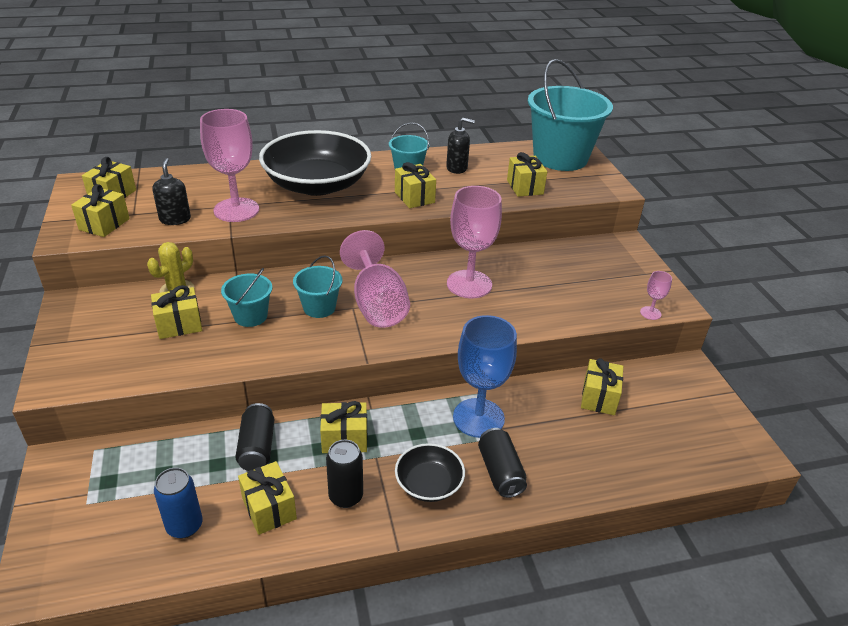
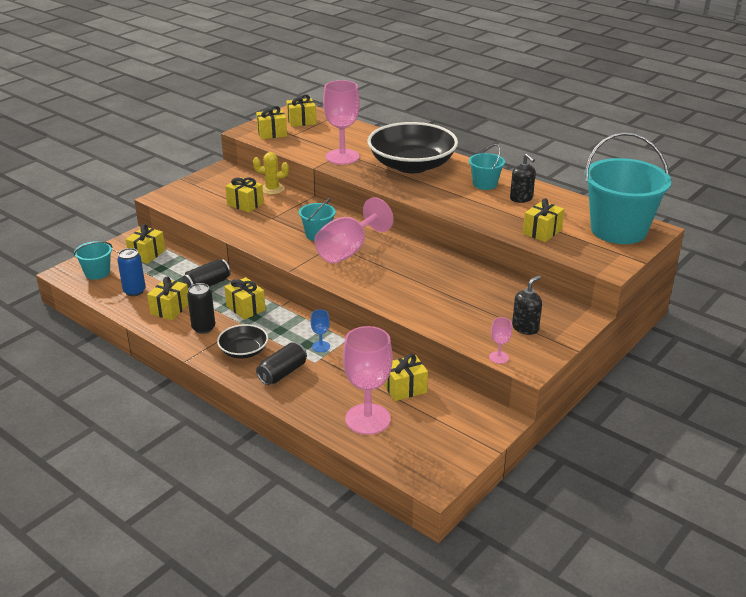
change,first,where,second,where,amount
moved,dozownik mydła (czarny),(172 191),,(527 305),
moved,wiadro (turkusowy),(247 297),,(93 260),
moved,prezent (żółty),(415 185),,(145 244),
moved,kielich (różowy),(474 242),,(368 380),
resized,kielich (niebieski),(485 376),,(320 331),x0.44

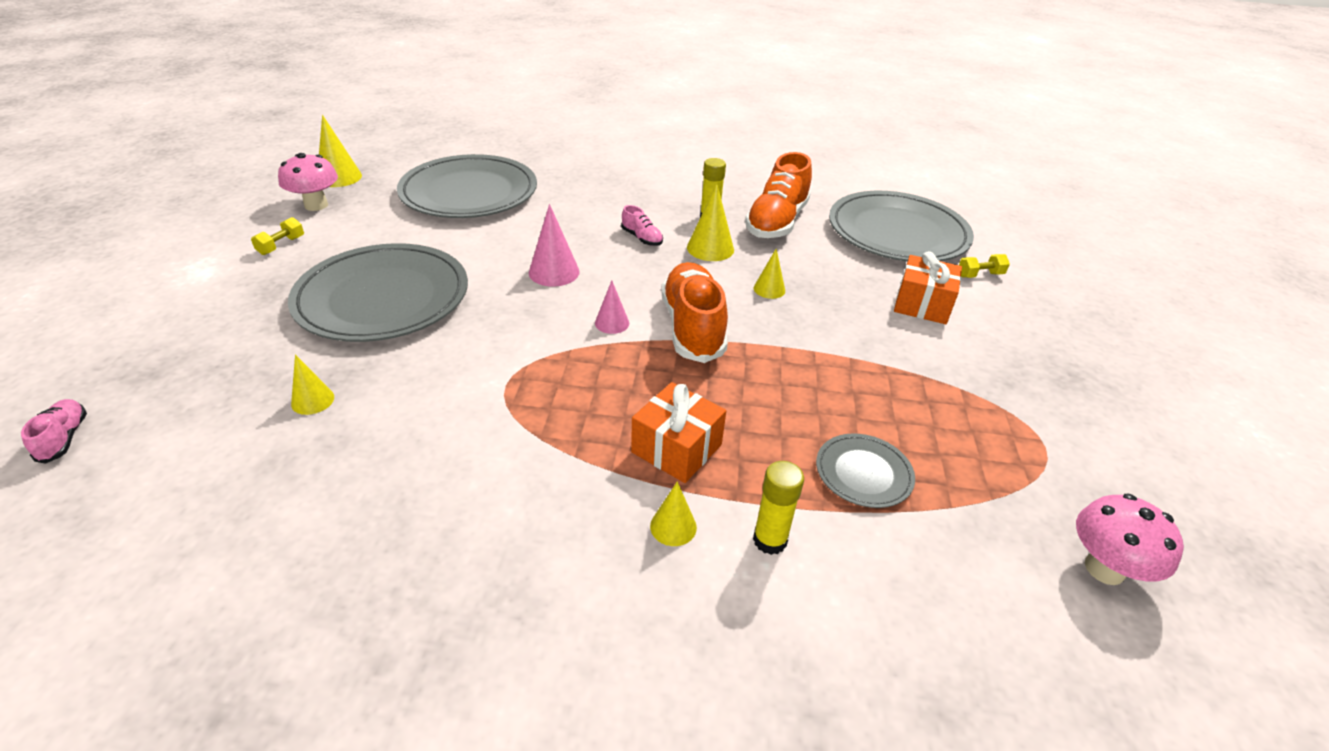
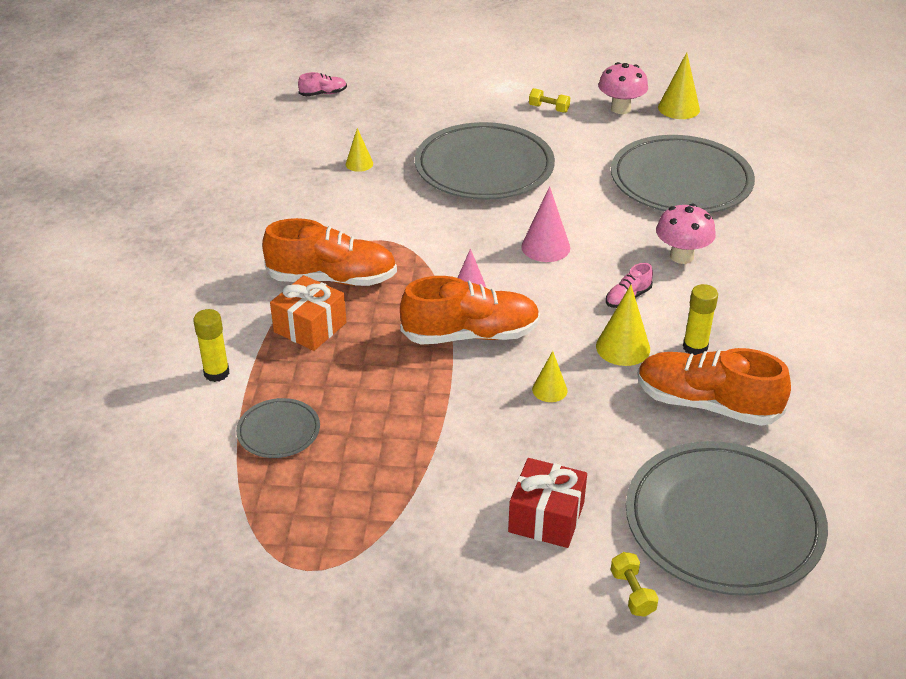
change,first,where,second,where,amount
removed,stożek (żółty),(673 513),,,
added,,,but (pomarańczowy),(329 252),
moved,grzyb (różowy),(1130 539),,(686 234),
recoloured,prezent (pomarańczowy),(928 287),prezent (czerwony),(547 503),

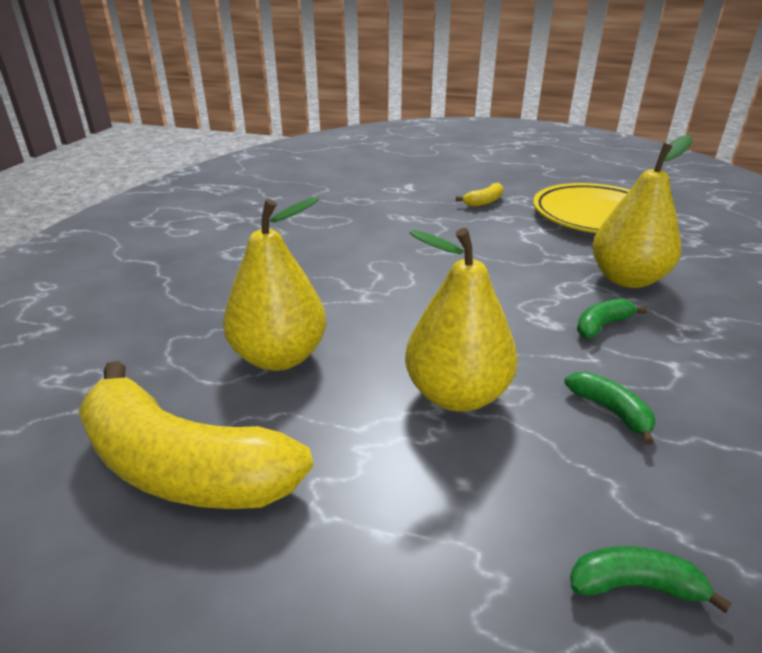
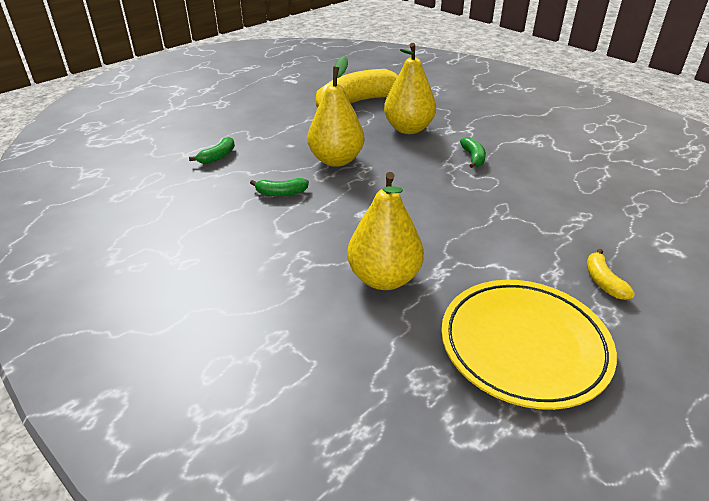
change,first,where,second,where,amount
moved,banan (zielony),(612 319),,(473 152),

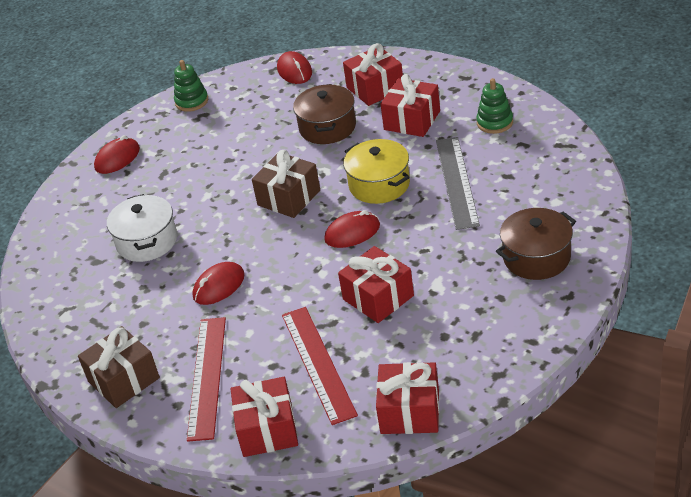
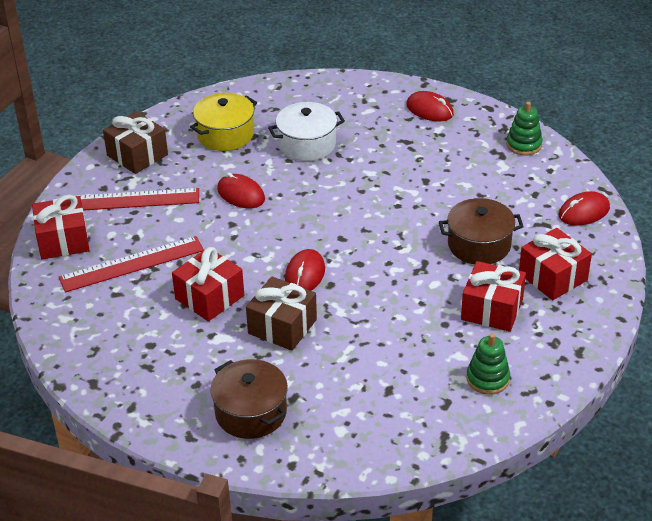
change,first,where,second,where,amount
removed,prezent (czerwony),(407 398),,,
removed,linijka (szary),(458 183),,,
moved,prezent (brązowy),(286 184),,(281 314),
moved,garnek (żółty),(376 171),,(223 122),
turned,myszka (czerwony),(352 229),,(305 270),45 degrees clockwise

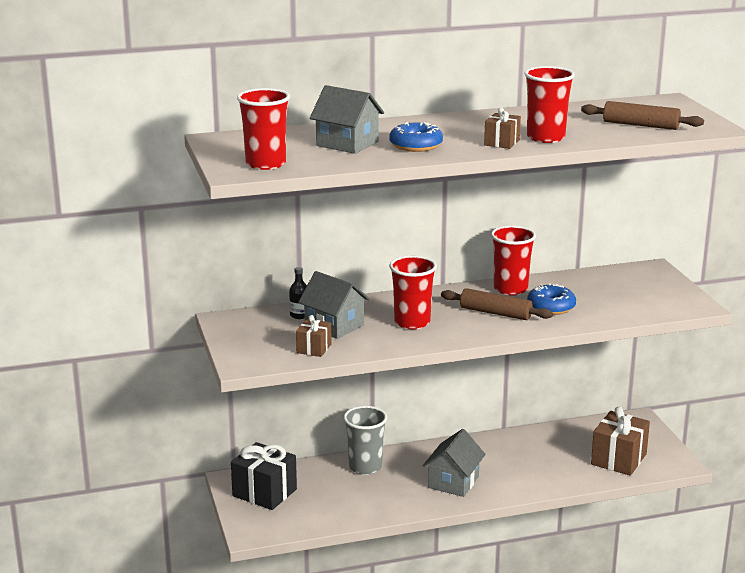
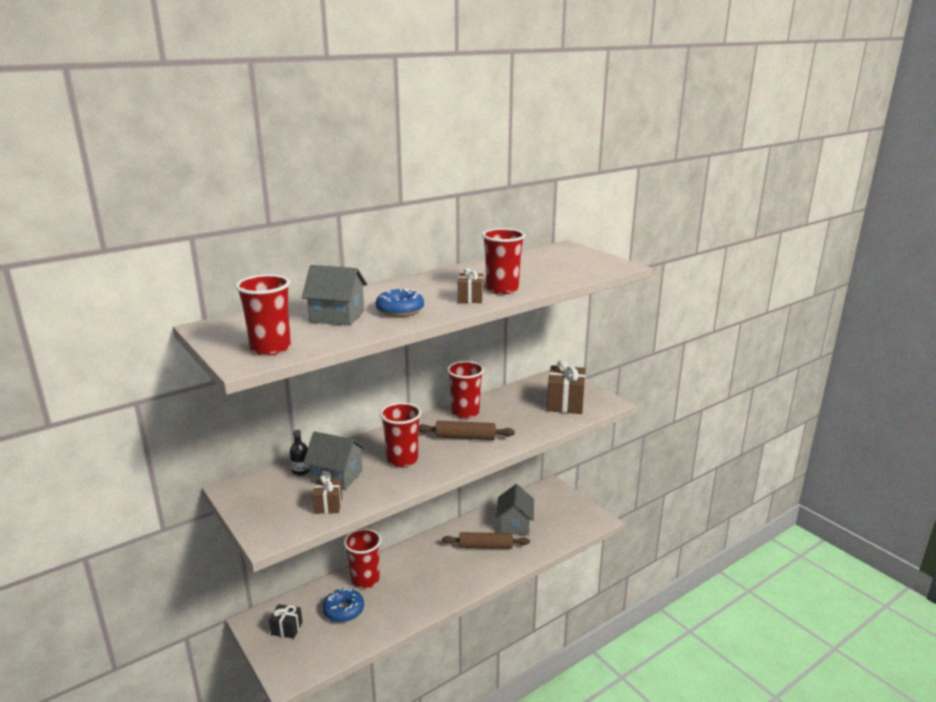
change,first,where,second,where,amount
moved,domek (szary),(454 463),,(515 509),
moved,donut (niebieski),(551 299),,(343 605),
moved,wałek do ciasta (brązowy),(642 115),,(486 540),
moved,prezent (brązowy),(620 441),,(566 387),
recoloured,szklanka (szary),(365 440),szklanka (czerwony),(362 558),
resized,prezent (czarny),(264 476),,(286 621),x0.56

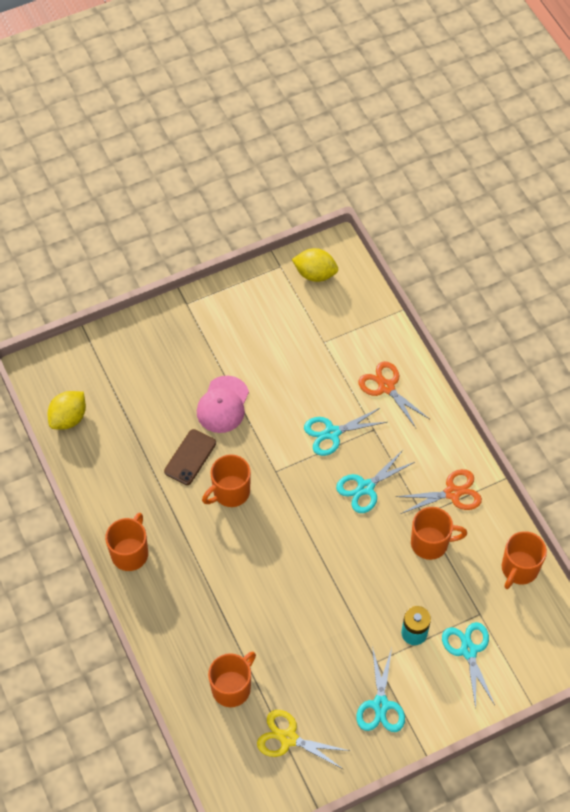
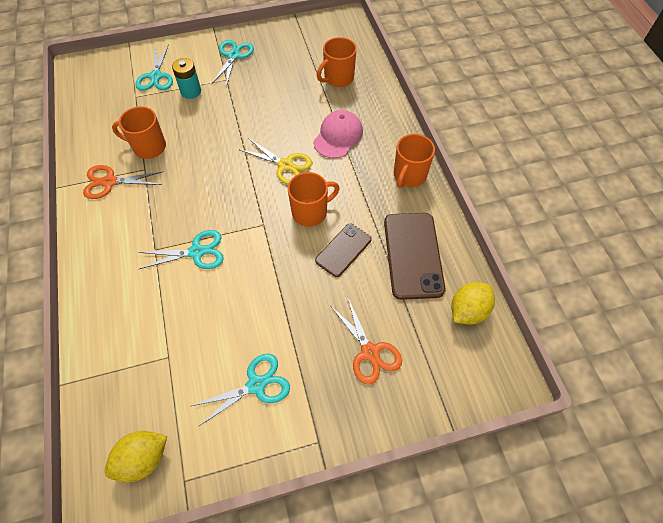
change,first,where,second,where,amount
removed,kubek (pomarańczowy),(524 560),,,
added,,,telefon (brązowy),(415 256),
moved,czapka (różowy),(223 404),,(338 134),
moved,nożyczki (żółty),(303 739),,(276 161),
moved,nożyczki (turkusowy),(375 481),,(241 390),
moved,nożyczki (pomarańczowy),(393 394),,(366 341),
turned,cytryna (żółty),(315 265),,(135 456),60 degrees counterclockwise

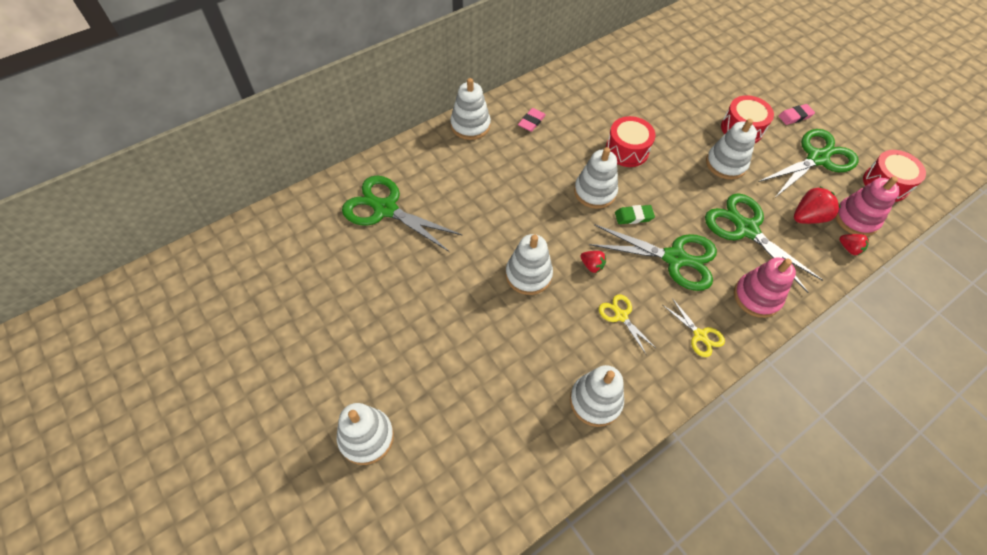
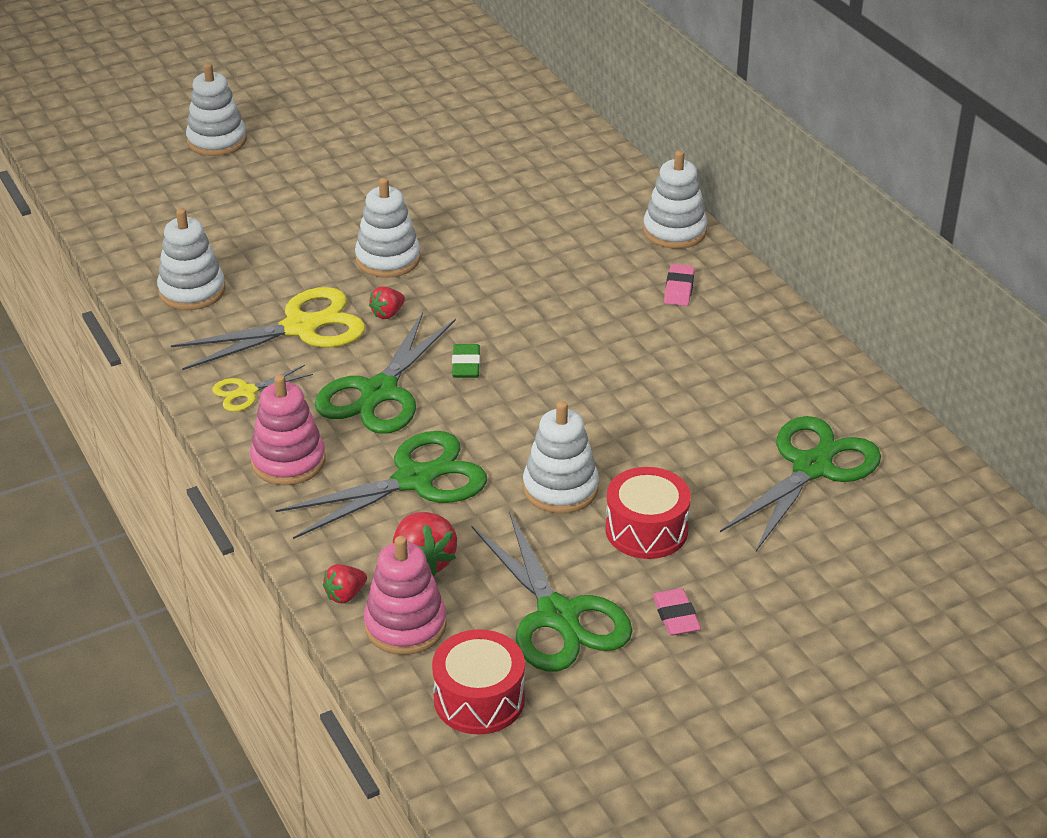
change,first,where,second,where,amount
removed,zabawka nakładanka (biały),(596 178),,,
removed,bęben (czerwony),(630 141),,,
moved,nożyczki (zielony),(402 214),,(800 483),
turned,gumka do mazania (różowy),(532 120),,(679 285),60 degrees clockwise
resized,nożyczki (żółty),(628 324),,(268 328),x1.98

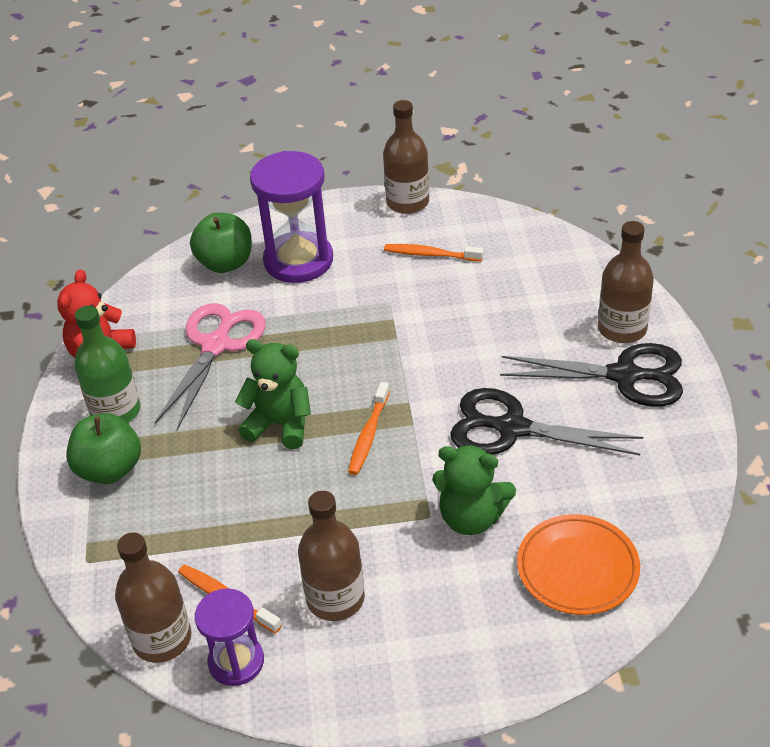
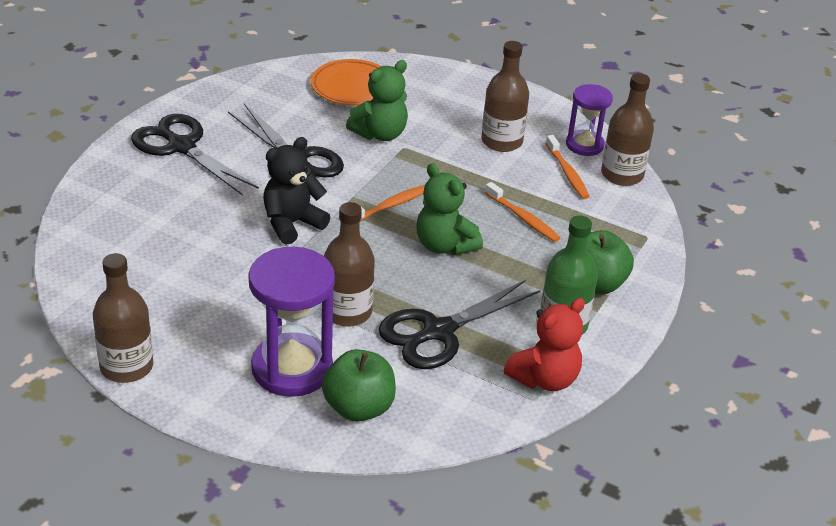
change,first,where,second,where,amount
added,,,miś (czarny),(296 191),
moved,szczoteczka do zębów (pomarańczowy),(434 253),,(522 212),
moved,butelka (brązowy),(626 282),,(349 264),
recoloured,nożyczki (różowy),(210 366),nożyczki (czarny),(460 324),
turned,miś (zielony),(474 490),,(377 100),90 degrees clockwise

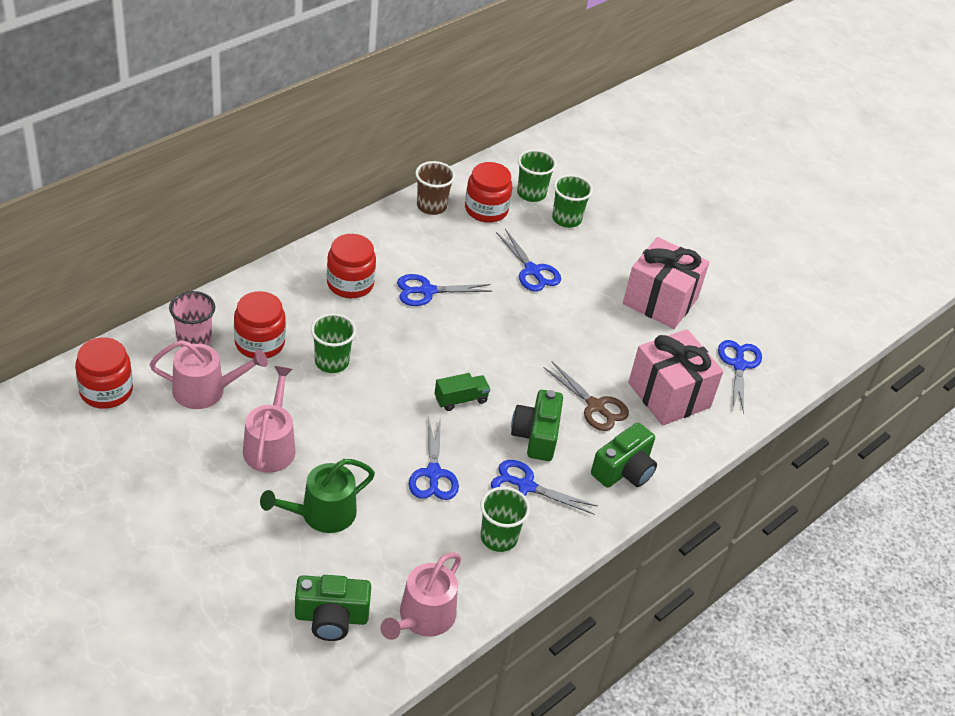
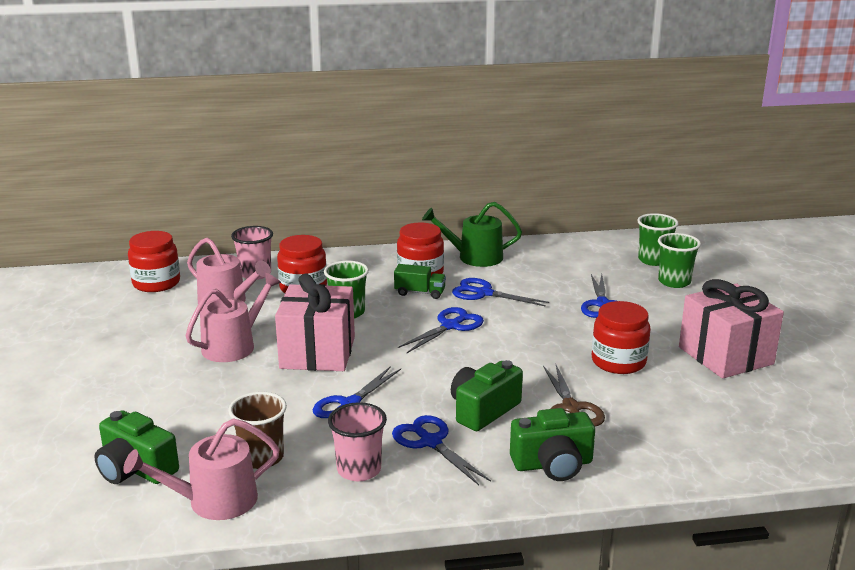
change,first,where,second,where,amount
moved,konewka (zielony),(317 496),,(472 234),
moved,szklanka (brązowy),(435 188),,(257 430),
moved,ciężarówka (zielony),(462 392),,(420 281),
moved,słoik (czerwony),(489 192),,(621 337),
moved,prezent (różowy),(675 377),,(315 322),
moved,nożyczki (niebieski),(740 377),,(441 330),
recoloured,szklanka (zielony),(505 519),szklanka (różowy),(357 441),

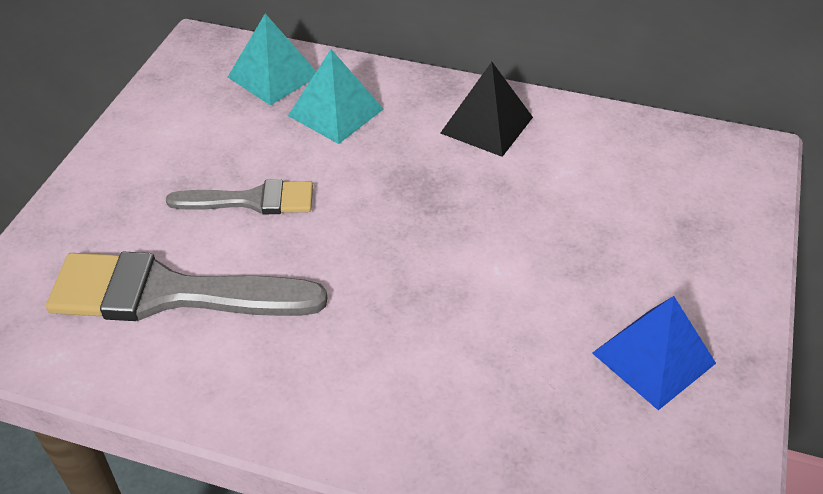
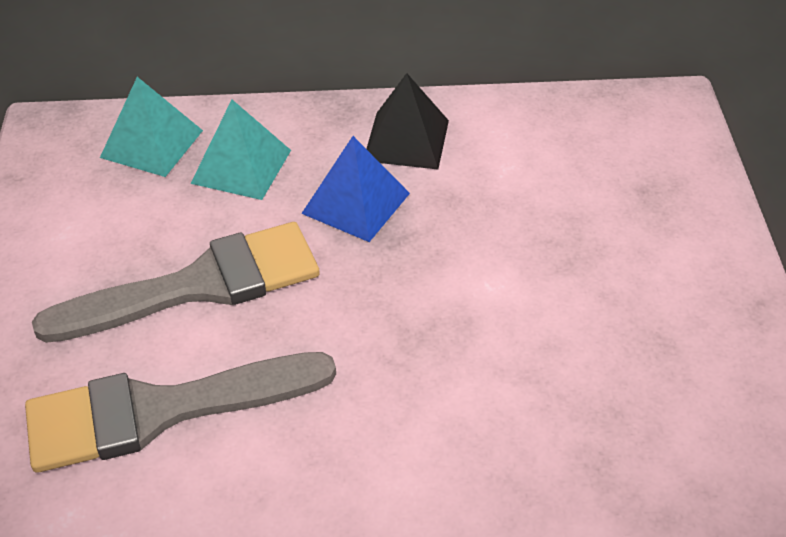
change,first,where,second,where,amount
moved,piramida (niebieski),(654 353),,(355 189),
resized,pędzel (szary),(239 197),,(176 282),x1.70

